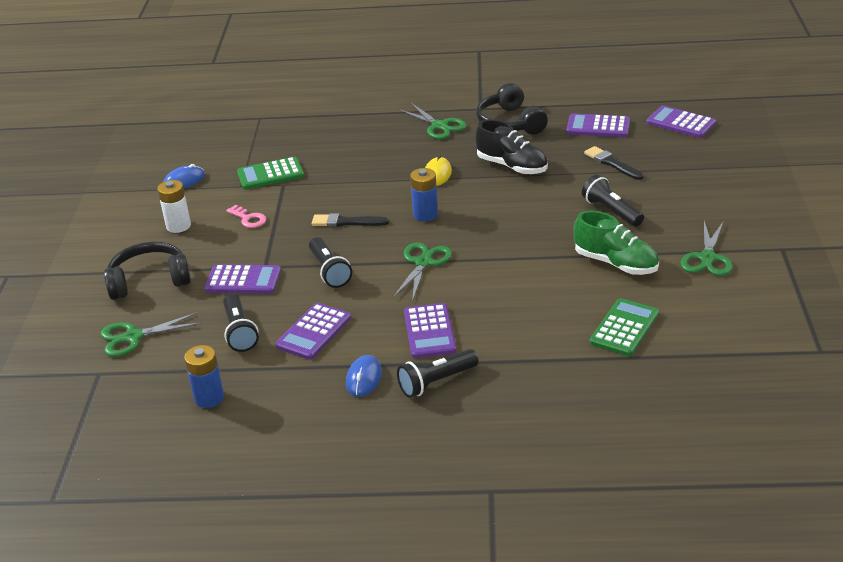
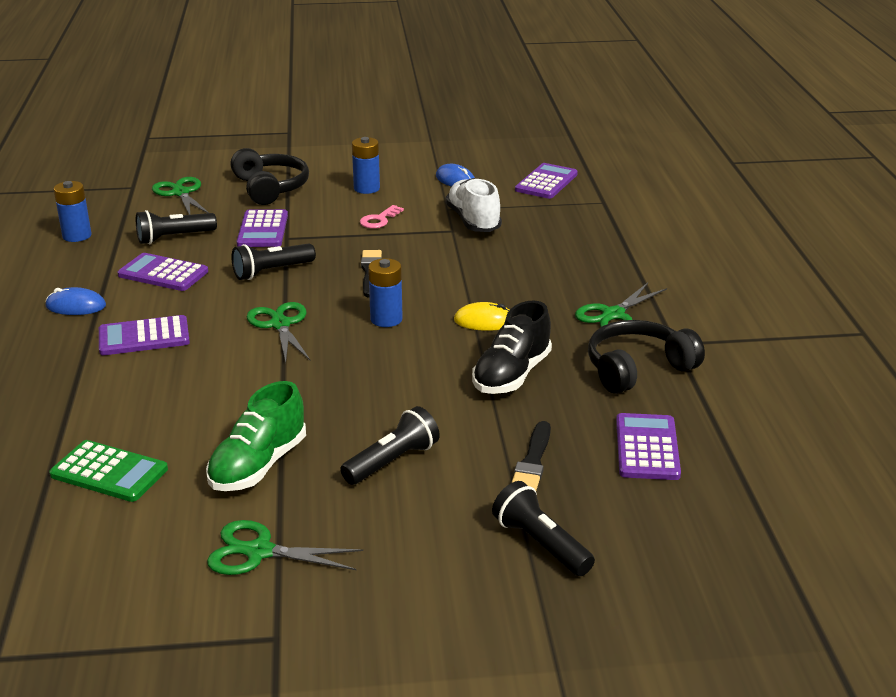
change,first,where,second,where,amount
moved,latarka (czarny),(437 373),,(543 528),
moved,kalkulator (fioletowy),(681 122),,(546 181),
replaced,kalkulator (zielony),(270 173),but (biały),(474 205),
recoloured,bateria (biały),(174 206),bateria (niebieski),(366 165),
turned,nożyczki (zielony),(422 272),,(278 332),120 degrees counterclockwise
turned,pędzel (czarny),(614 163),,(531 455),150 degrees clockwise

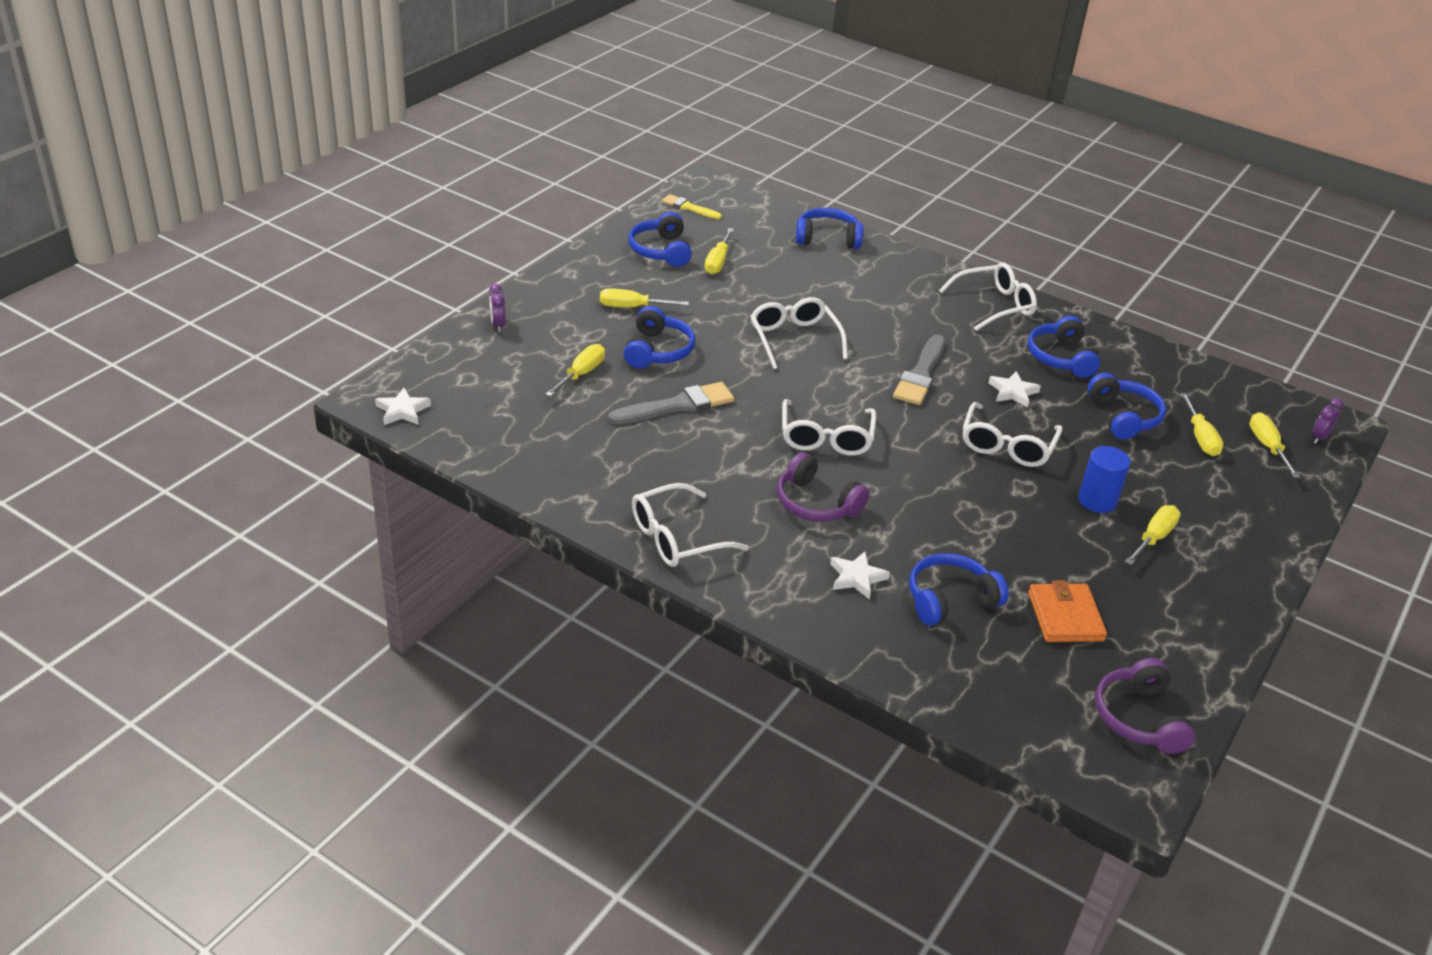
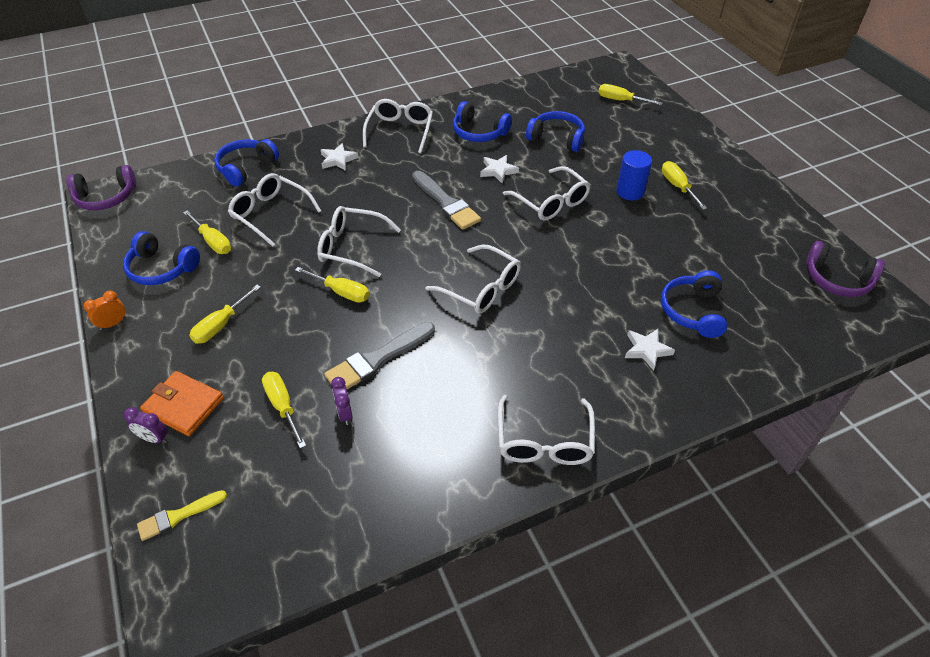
change,first,where,second,where,amount
removed,słuchawki (niebieski),(659 337),,,
added,,,budzik (pomarańczowy),(104 310),
added,,,okulary (biały),(274 210),
moved,gwiazda (biały),(403 406),,(339 157),
moved,pędzel (żółty),(692 206),,(182 515),
moved,słuchawki (fioletowy),(823 487),,(101 187),
moved,portfel (pomarańczowy),(1067 611),,(182 403),
moved,śrubokręt (żółty),(1202 424),,(332 284),
moved,budzik (fioletowy),(1328 421),,(342 401),
turned,pędzel (szary),(671 403),,(379 355),135 degrees counterclockwise

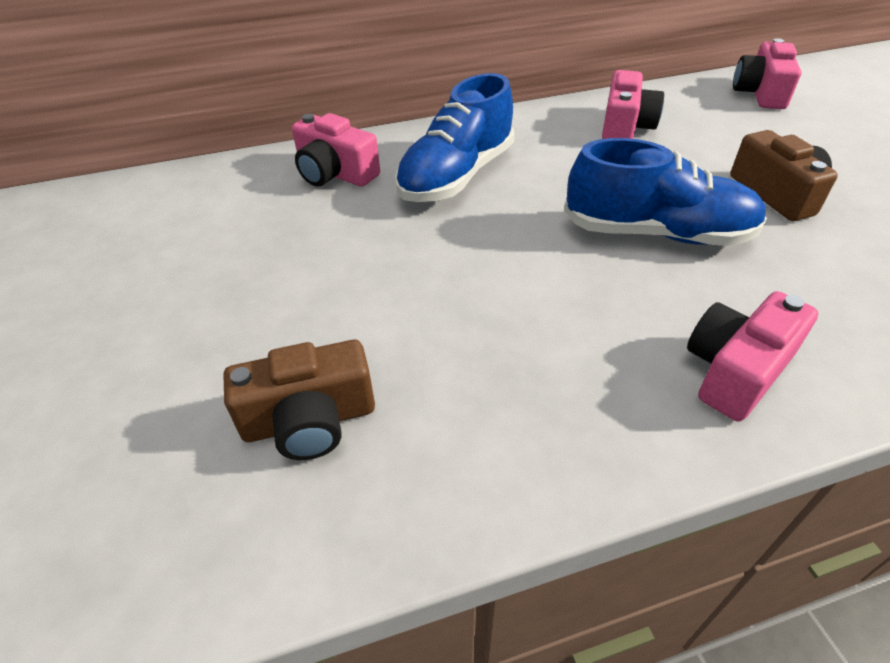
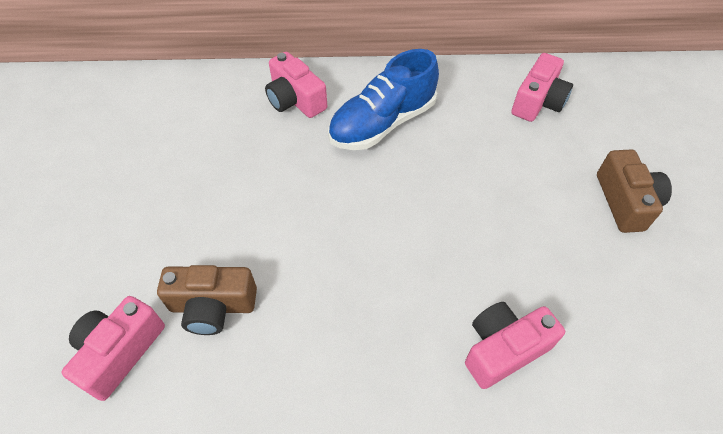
change,first,where,second,where,amount
removed,but (niebieski),(665 192),,,
moved,aparat fotograficzny (różowy),(767 73),,(113 348),

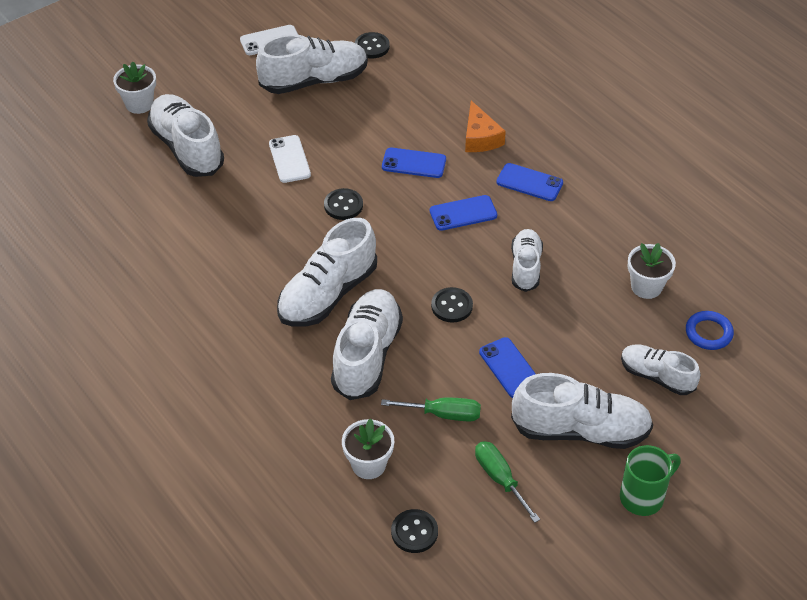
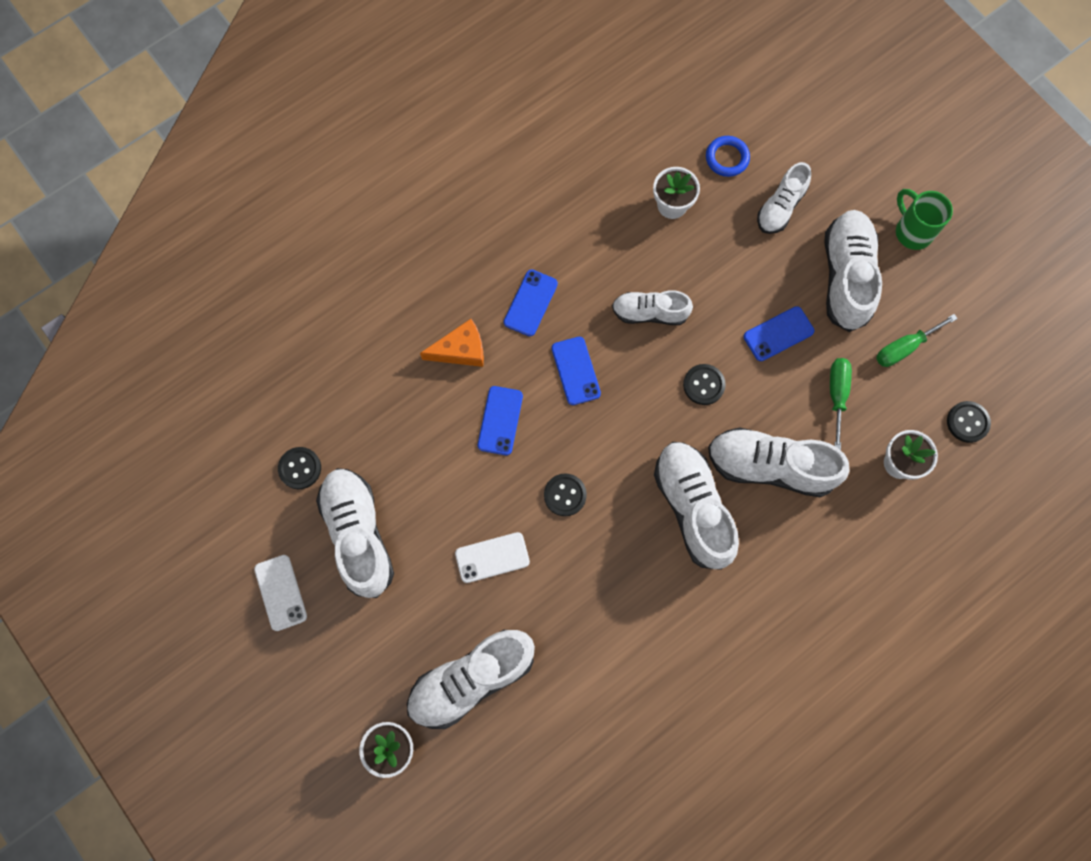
change,first,where,second,where,amount
turned,but (biały),(327 272),,(696 506),150 degrees counterclockwise

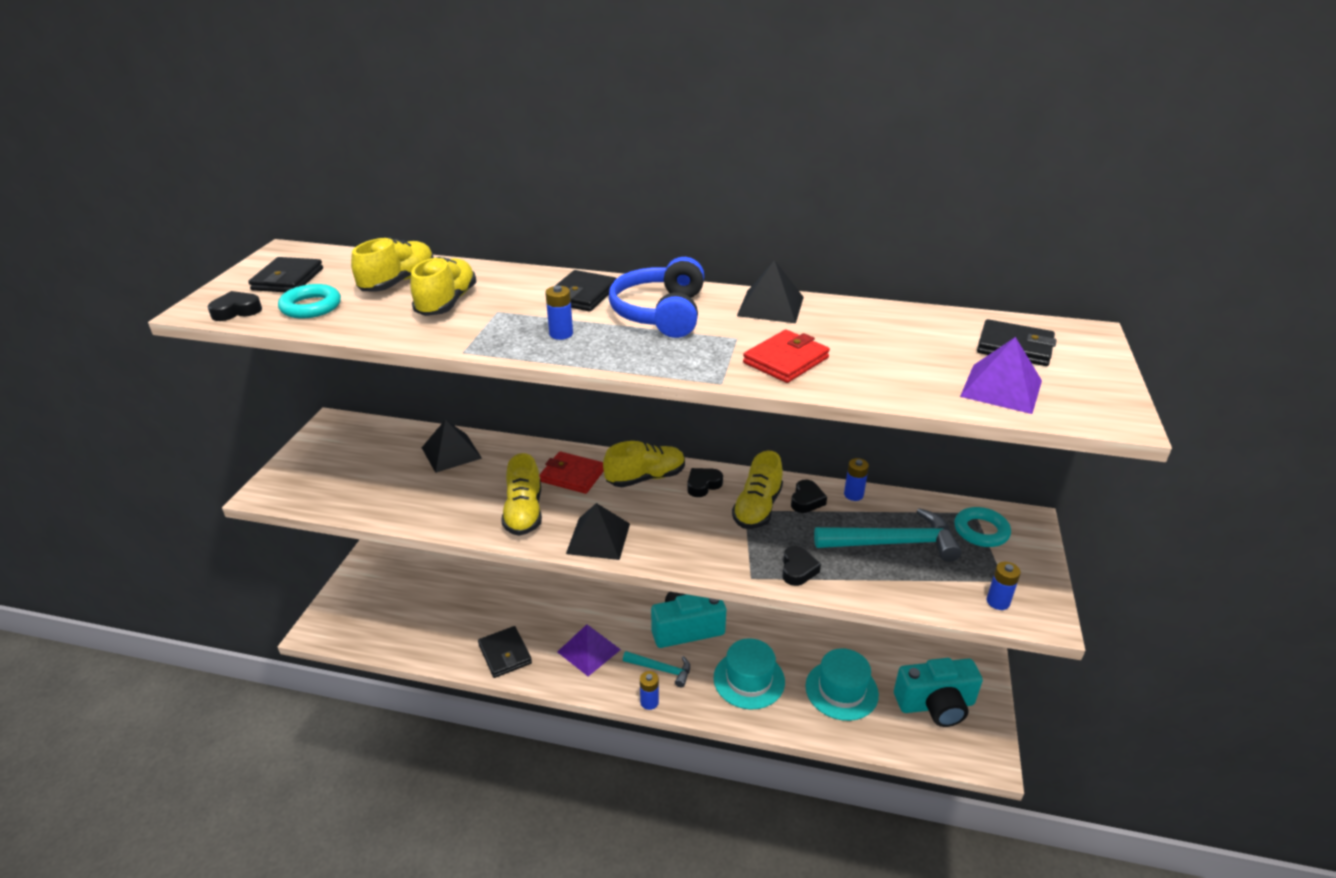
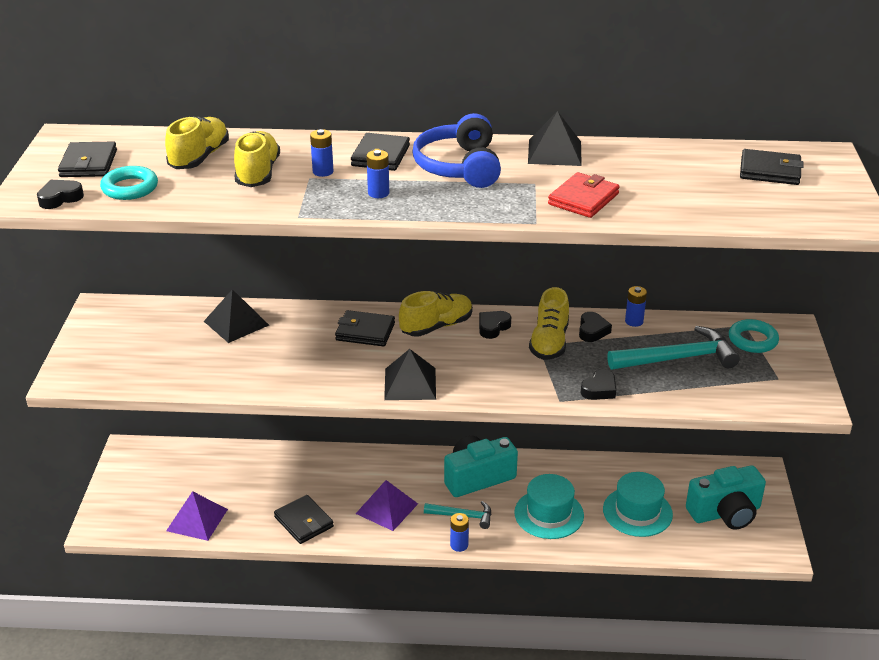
change,first,where,second,where,amount
removed,but (żółty),(521 494),,,
moved,piramida (fioletowy),(1001 375),,(197 516),
moved,bateria (niebieski),(1004 586),,(321 153),
recoloured,portfel (czerwony),(571 472),portfel (czarny),(365 328),
turned,serce (czarny),(801 566),,(598 384),45 degrees clockwise

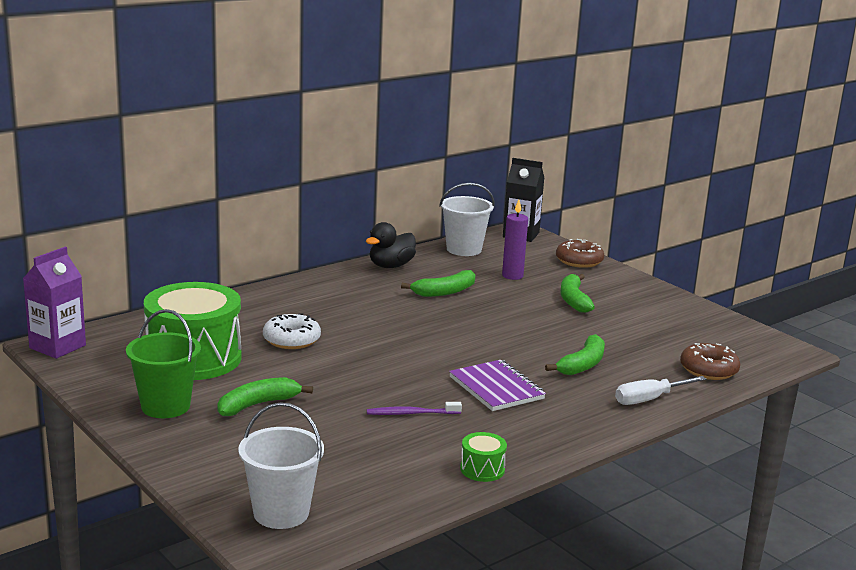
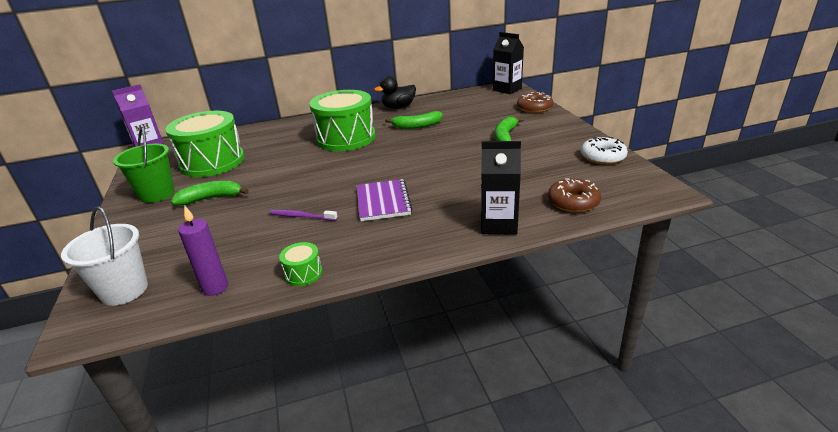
change,first,where,second,where,amount
removed,wiadro (biały),(466 219),,,
removed,banan (zielony),(575 354),,,
added,,,bęben (zielony),(342 120),
moved,donut (biały),(292 331),,(604 151),
moved,świeca (fioletowy),(515 240),,(203 250),
replaced,śrubokręt (biały),(660 390),karton mleka (czarny),(501 188),

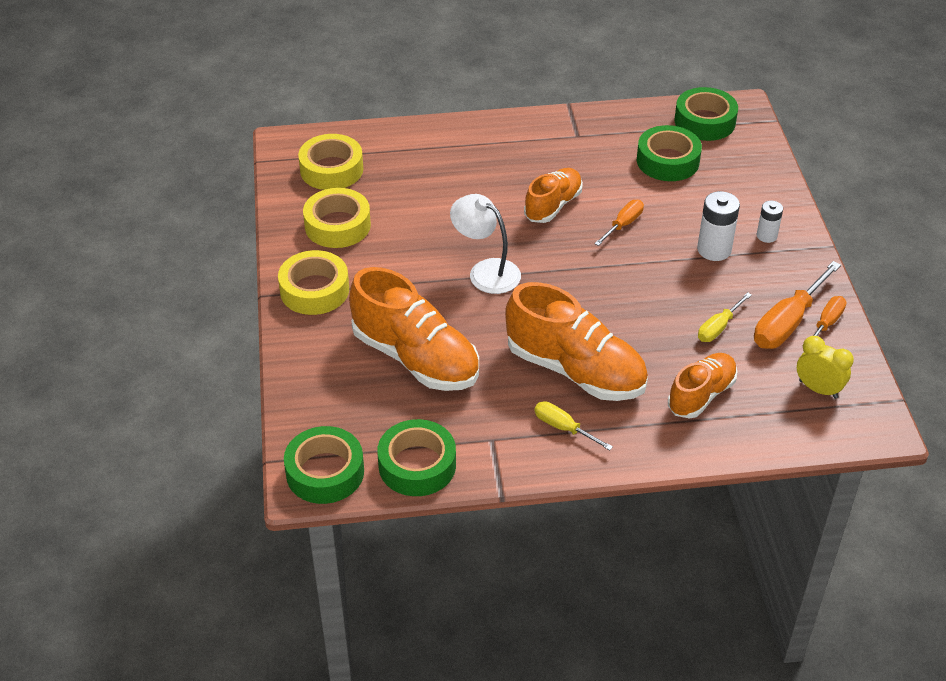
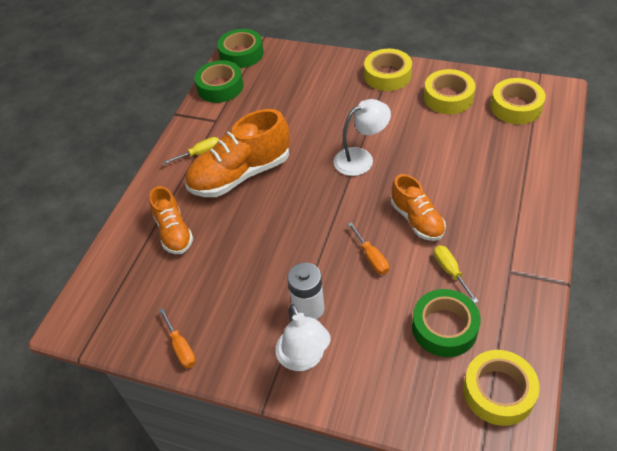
change,first,where,second,where,amount
removed,but (pomarańczowy),(414 329),,,
removed,śrubokręt (pomarańczowy),(797 305),,,
removed,budzik (żółty),(825 367),,,
moved,śrubokręt (żółty),(725 317),,(456 274),
replaced,bateria (biały),(770 222),lampka (biały),(303 337),
recoloured,taśma klejąca (zielony),(706 114),taśma klejąca (żółty),(501 388),

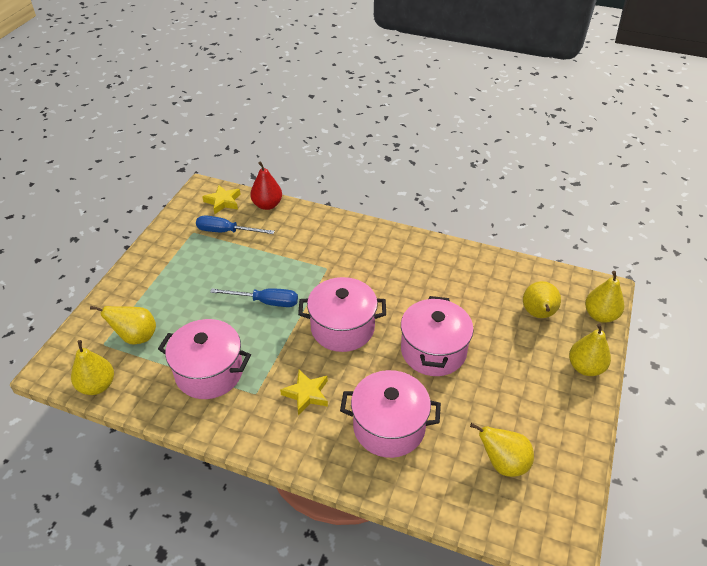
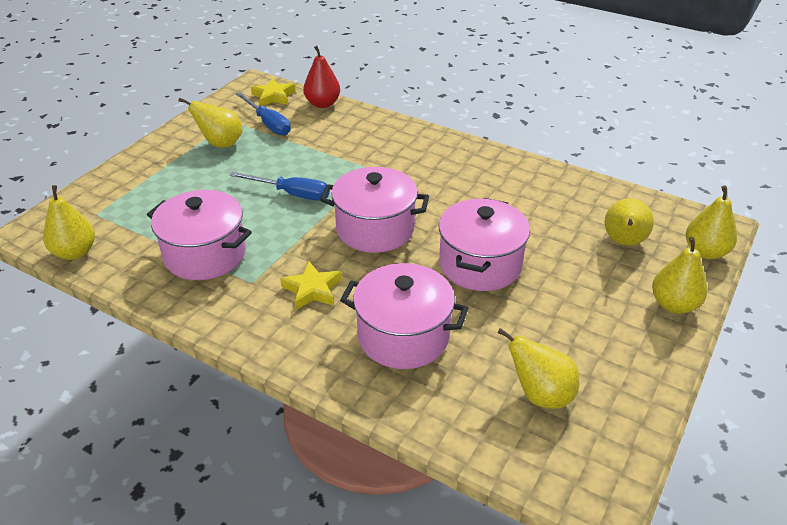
change,first,where,second,where,amount
moved,gruszka (żółty),(123 325),,(210 123),
turned,śrubokręt (niebieski),(235 224),,(263 114),150 degrees counterclockwise

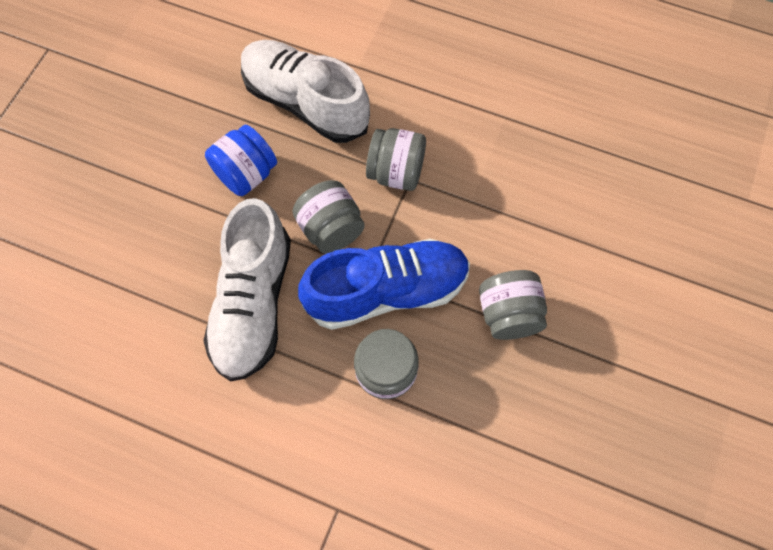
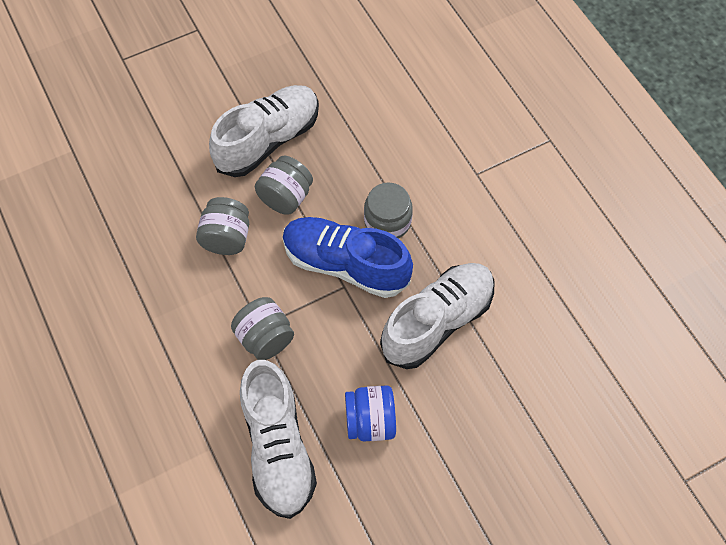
change,first,where,second,where,amount
added,,,but (biały),(264 131),
moved,słoik (szary),(328 217),,(222 226),

